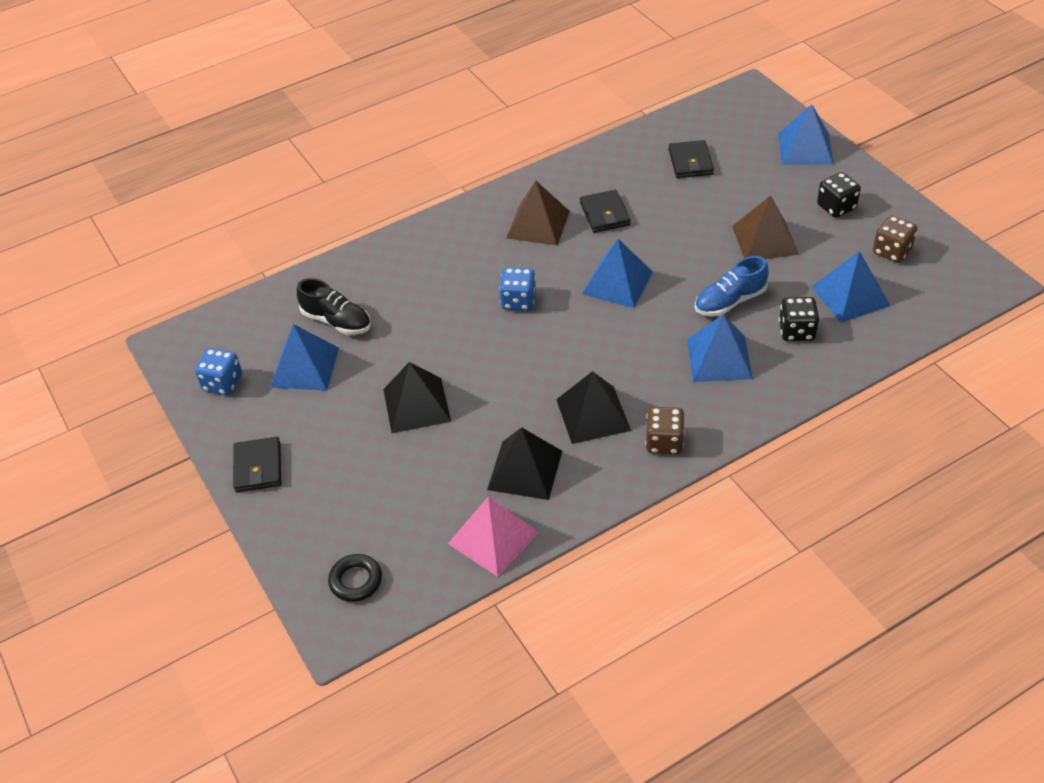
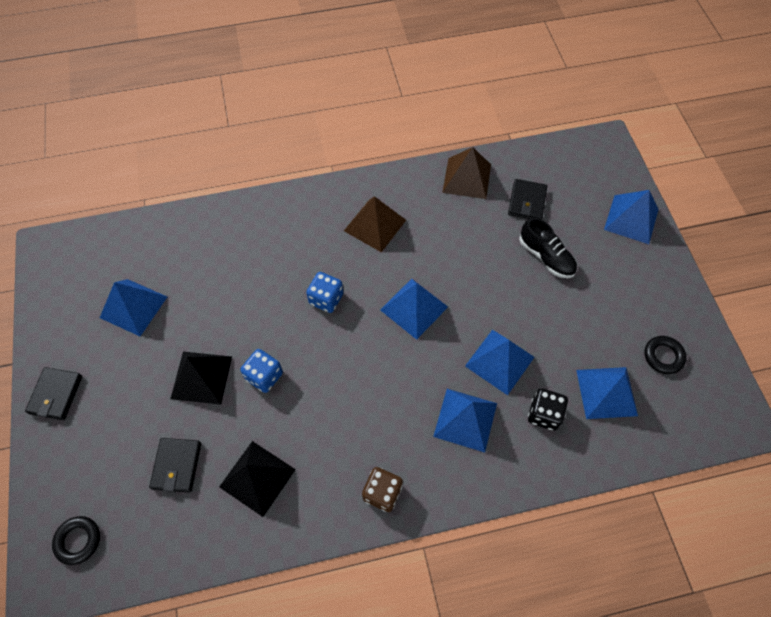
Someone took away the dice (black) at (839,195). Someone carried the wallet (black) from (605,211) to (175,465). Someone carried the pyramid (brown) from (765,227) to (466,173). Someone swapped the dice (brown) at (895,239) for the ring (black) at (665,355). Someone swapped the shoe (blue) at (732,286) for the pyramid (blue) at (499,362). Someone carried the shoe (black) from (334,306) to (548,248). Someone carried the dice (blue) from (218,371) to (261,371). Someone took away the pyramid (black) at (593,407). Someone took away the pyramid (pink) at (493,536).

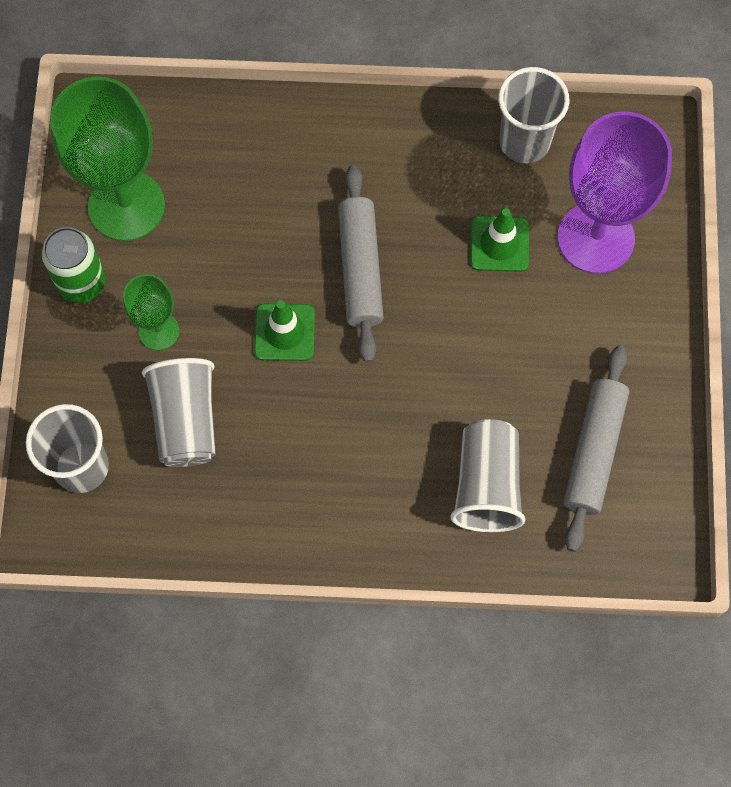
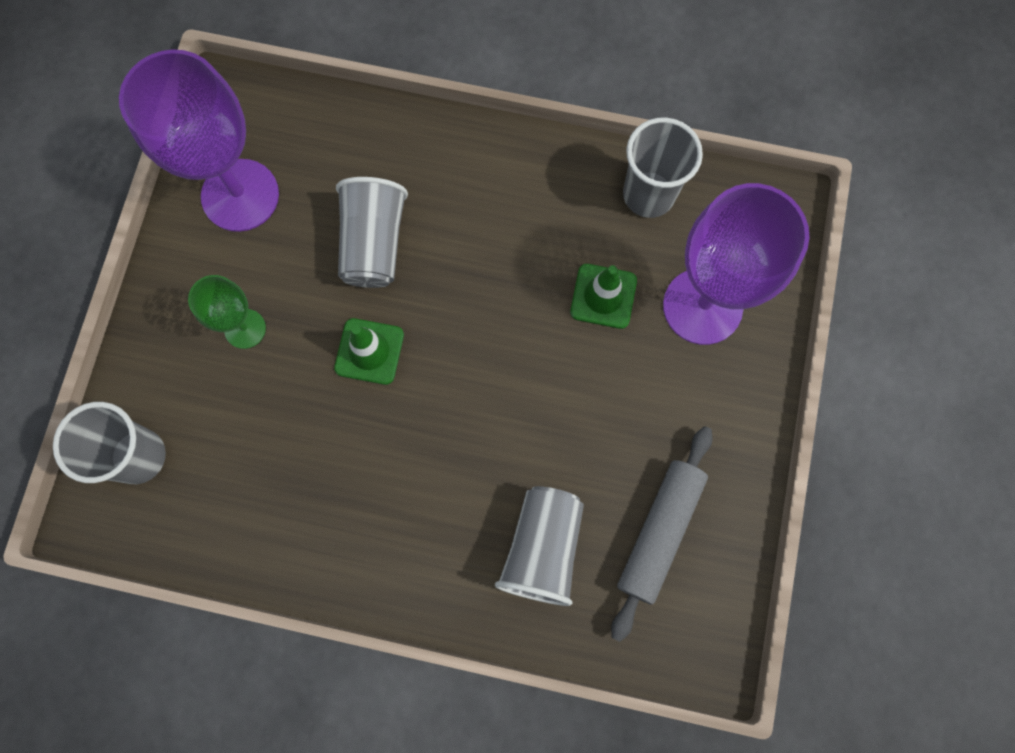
Someone repainted the goblet (green) at (107,158), which became the goblet (purple) at (199,140). Someone took away the rolling pin (grey) at (361,264). Someone took away the can (green) at (74,265). Someone carried the cup (grey) from (179,412) to (372,232).

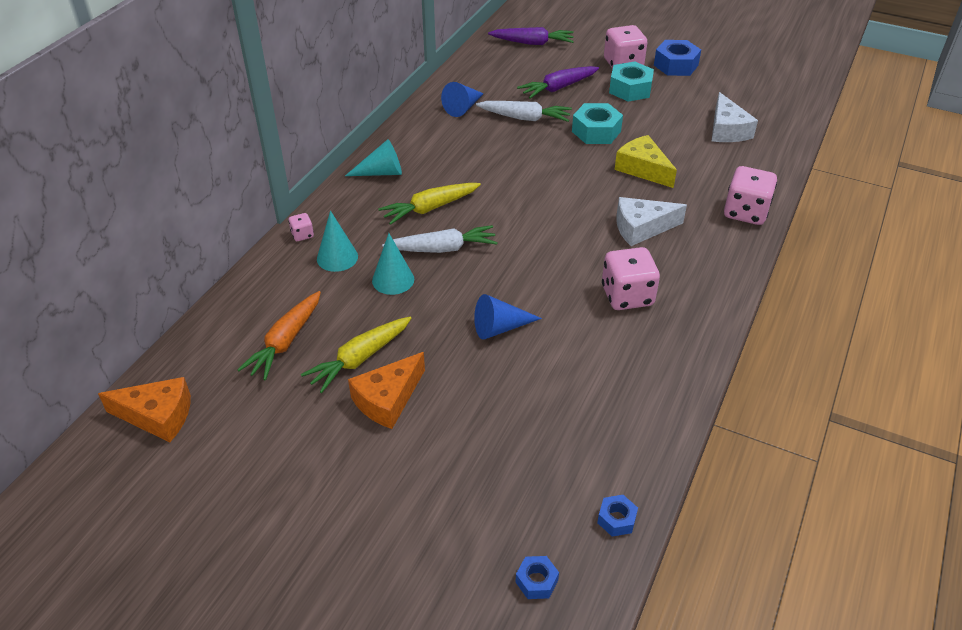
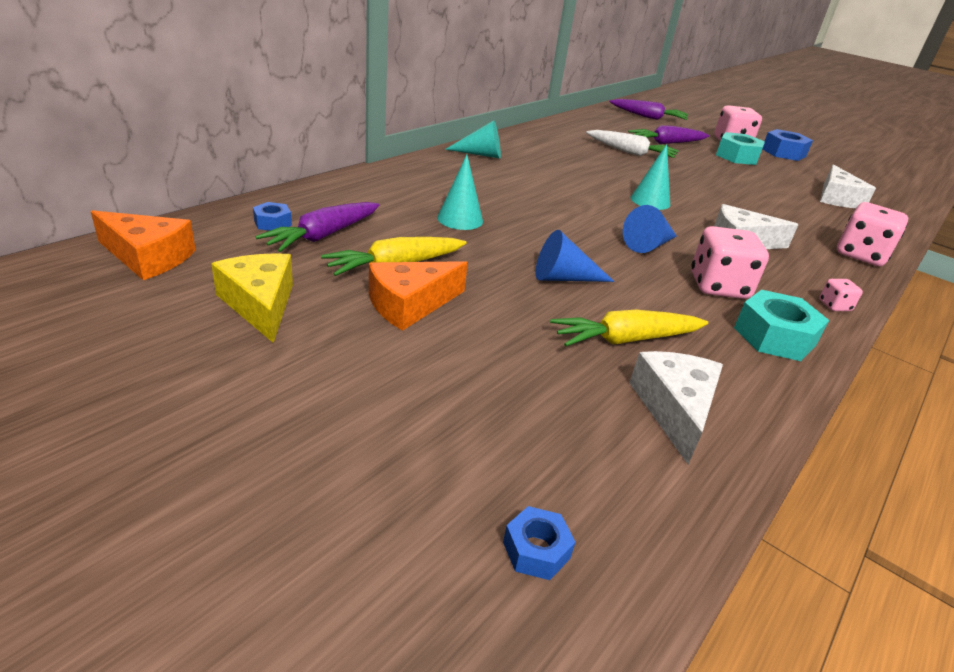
Someone carried the cone (blue) from (462,99) to (650,229). Someone carried the nut (turquoise) from (597,123) to (781,325). Someone carried the cheese (yellow) from (646,161) to (252,298). Someone carried the carrot (yellow) from (429,204) to (629,328). Someone carried the cone (turquoise) from (337,241) to (650,177). Someone carried the dice (pink) from (301,227) to (841,295). Someone took away the carrot (white) at (440,239). Someone repainted the carrot (orange) at (279,335), which became the carrot (purple) at (317,227). Someone carried the nut (blue) from (617,516) to (272,216). Someone put down the cheese (white) at (676,407).

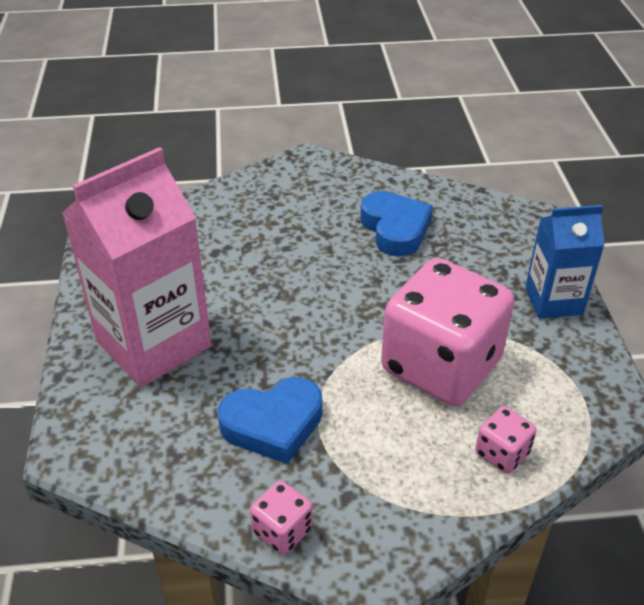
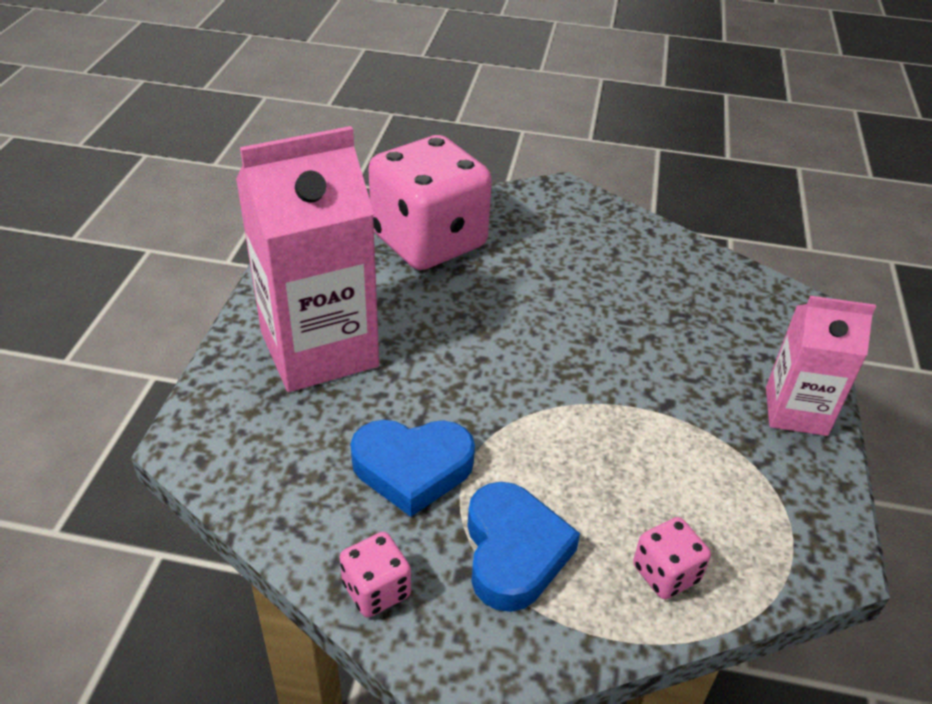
Someone carried the heart (blue) from (396,224) to (523,547). Someone repainted the carton (blue) at (565,262), which became the carton (pink) at (821,366). Someone carried the dice (pink) from (447,332) to (430,202).

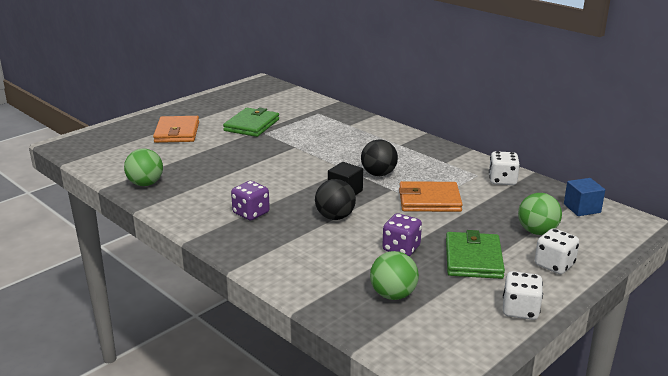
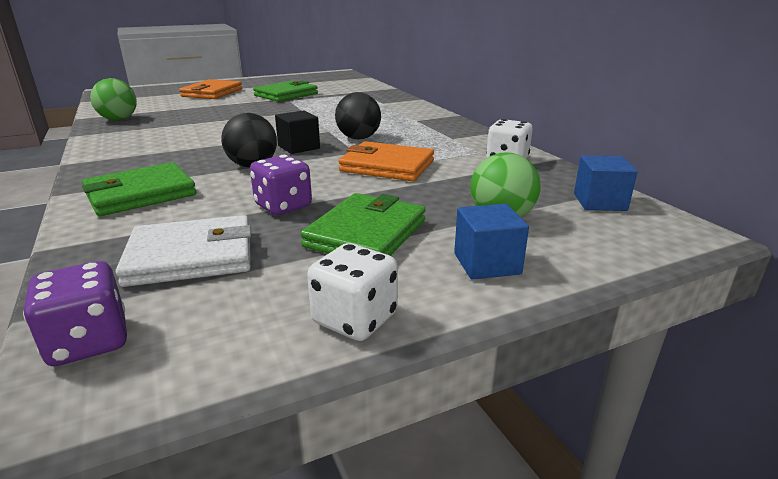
Someone carried the dice (purple) from (250,200) to (75,313). Someone swapped the dice (white) at (557,251) for the cube (blue) at (491,242). Someone swapped the ball (green) at (394,275) for the wallet (white) at (183,251). Someone put down the wallet (green) at (139,189).

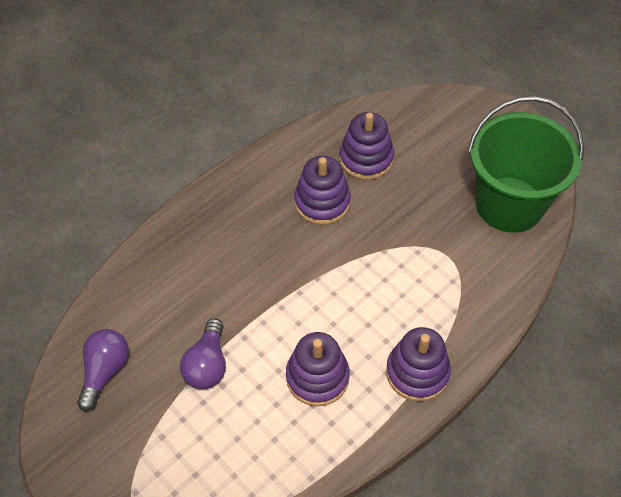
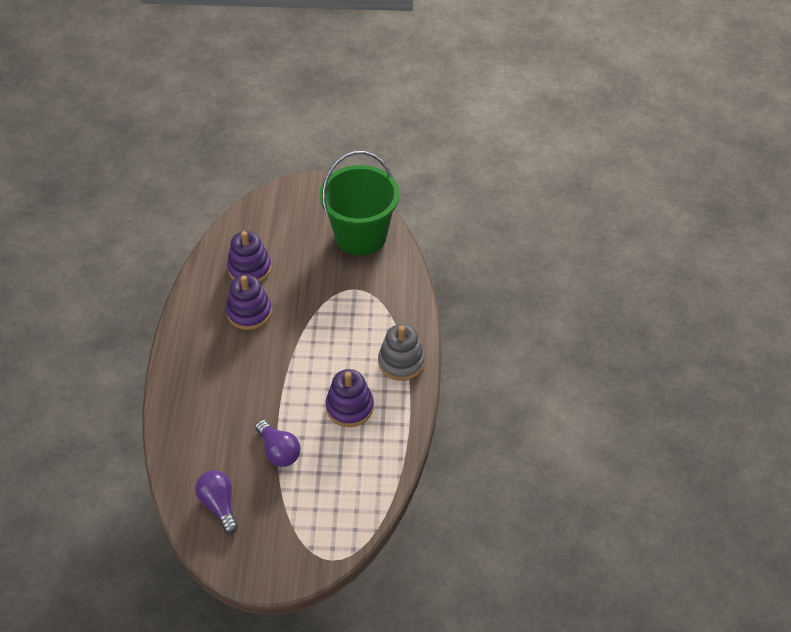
Someone repainted the stacking toy (purple) at (418,364), which became the stacking toy (grey) at (401,352).

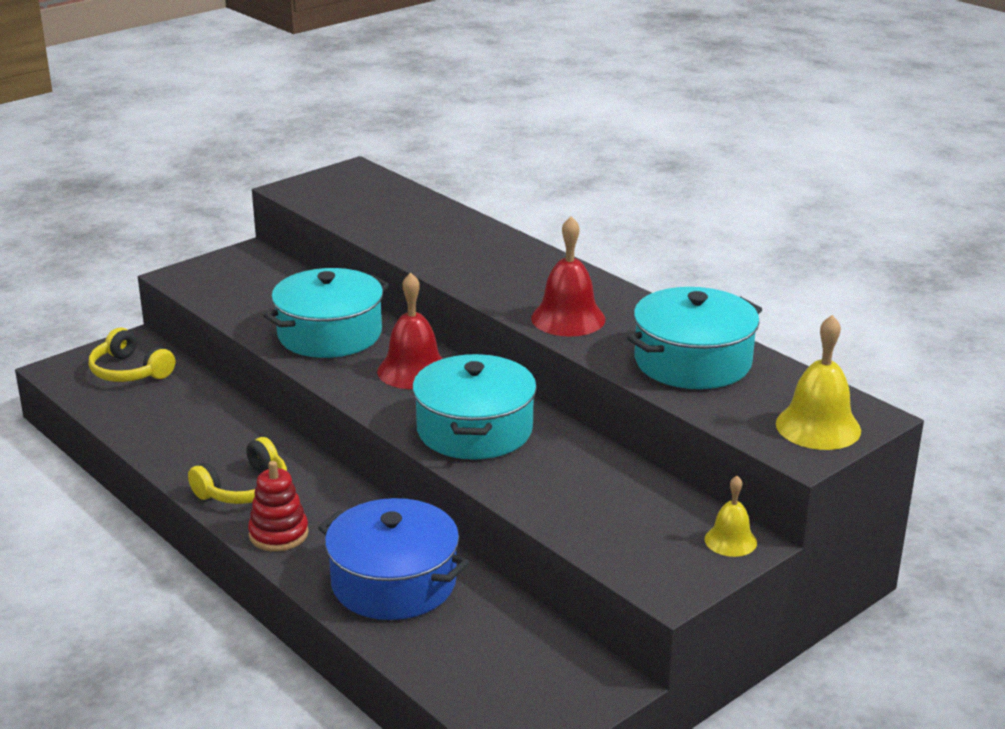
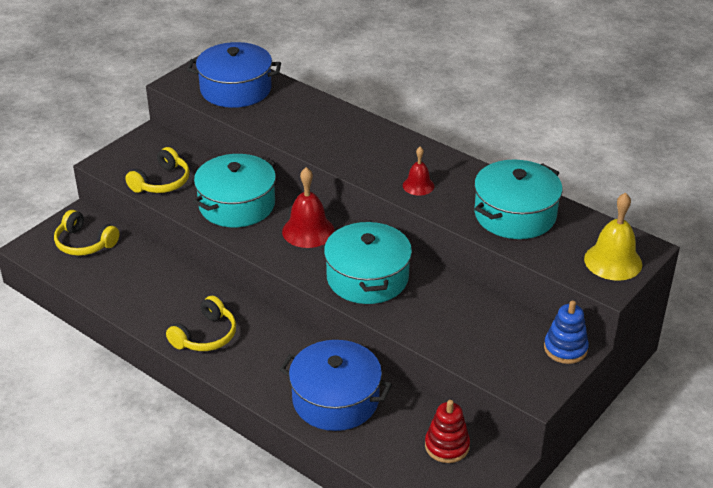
Someone scaled the bell (red) at (568,276) by 0.60. Someone carried the stacking toy (red) from (278,506) to (447,431). Someone swapped the bell (yellow) at (731,516) for the stacking toy (blue) at (566,332). Someone put down the pot (blue) at (234,75). Someone put down the headphones (yellow) at (157,170).

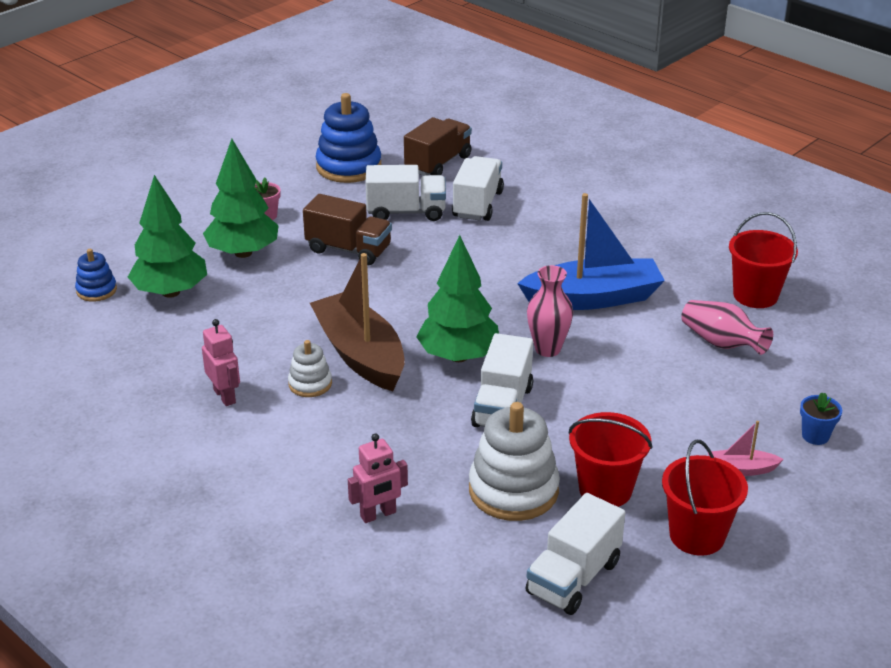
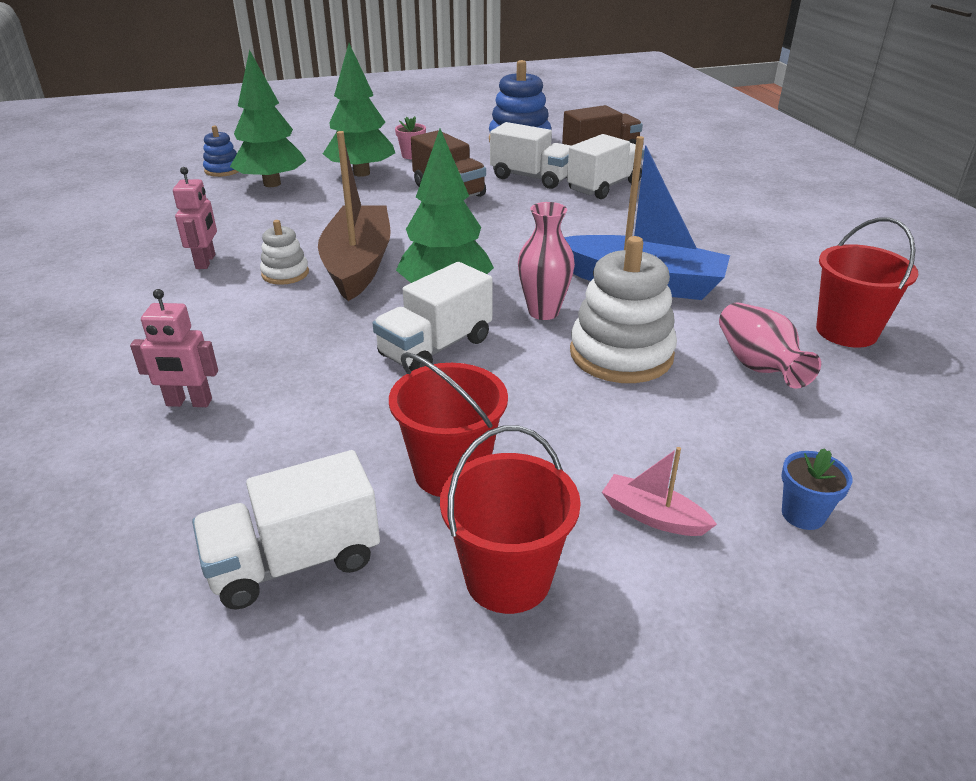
Someone carried the stacking toy (white) from (514,461) to (623,309).

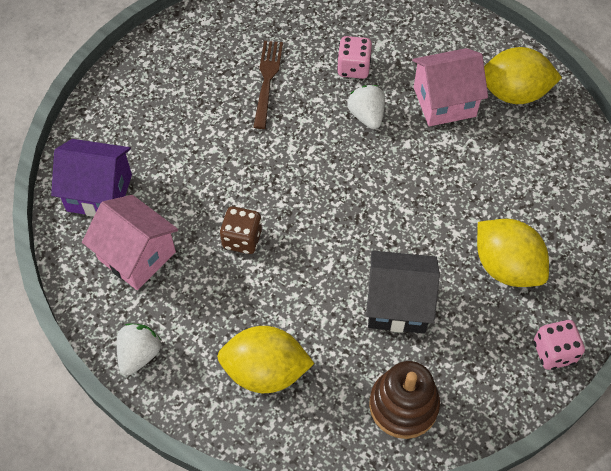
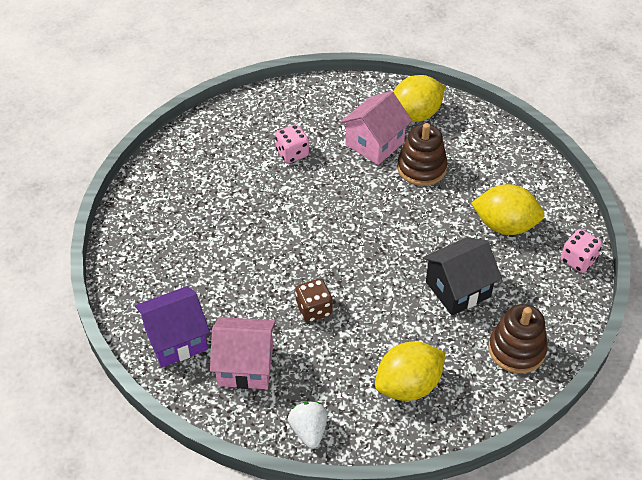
Someone took away the fork (brown) at (268,85). Someone took away the strawberry (white) at (366,107). Someone put down the stacking toy (brown) at (422,154).

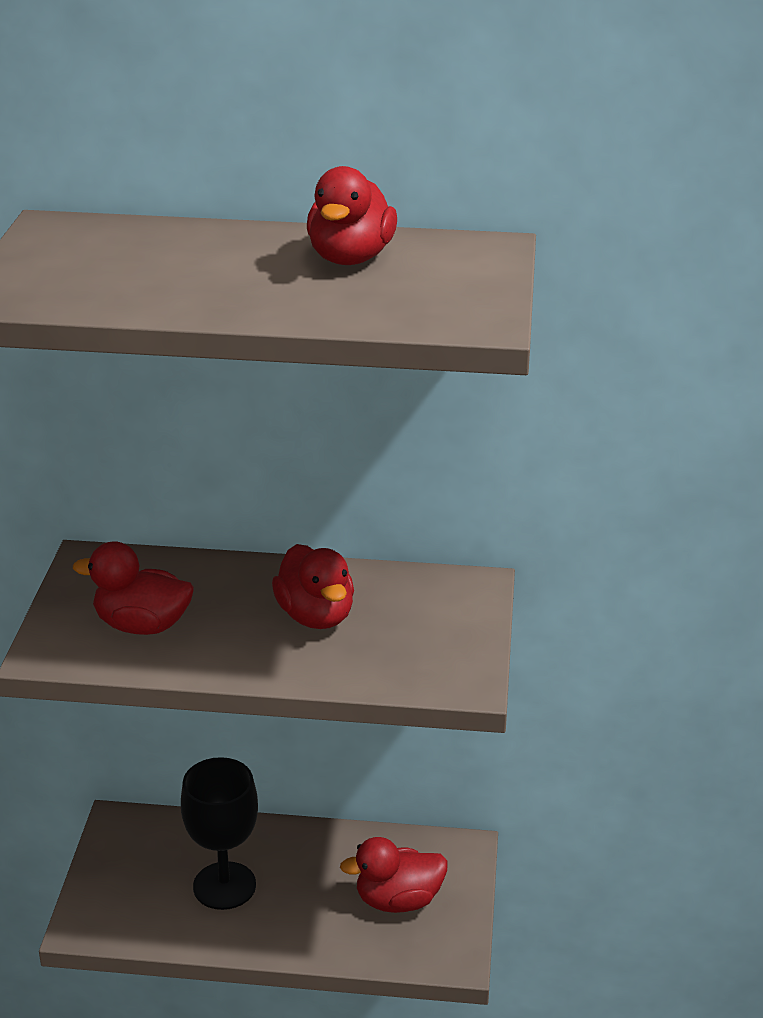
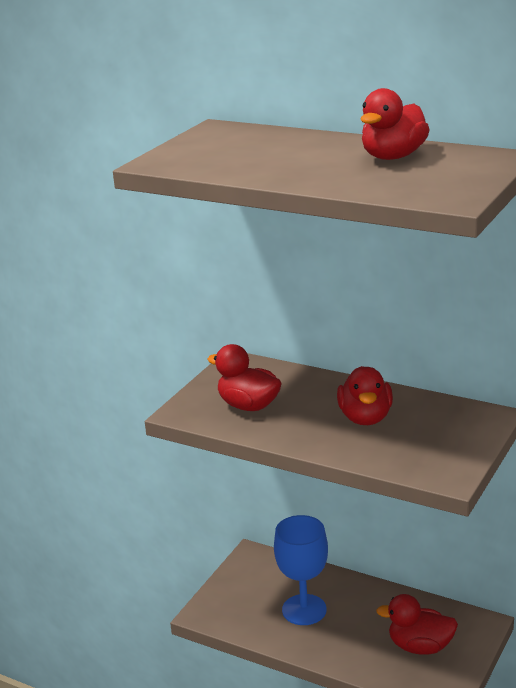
Someone repainted the goblet (black) at (219,833), which became the goblet (blue) at (301,570).

